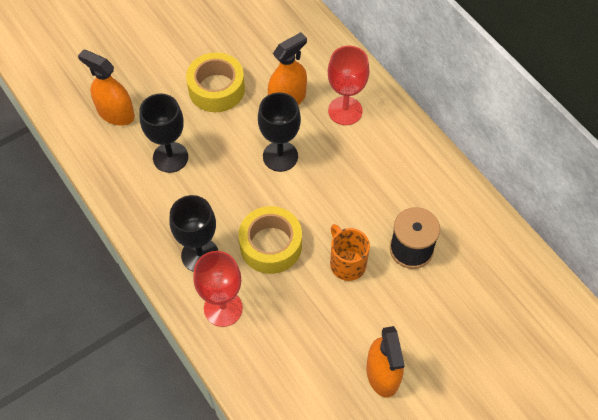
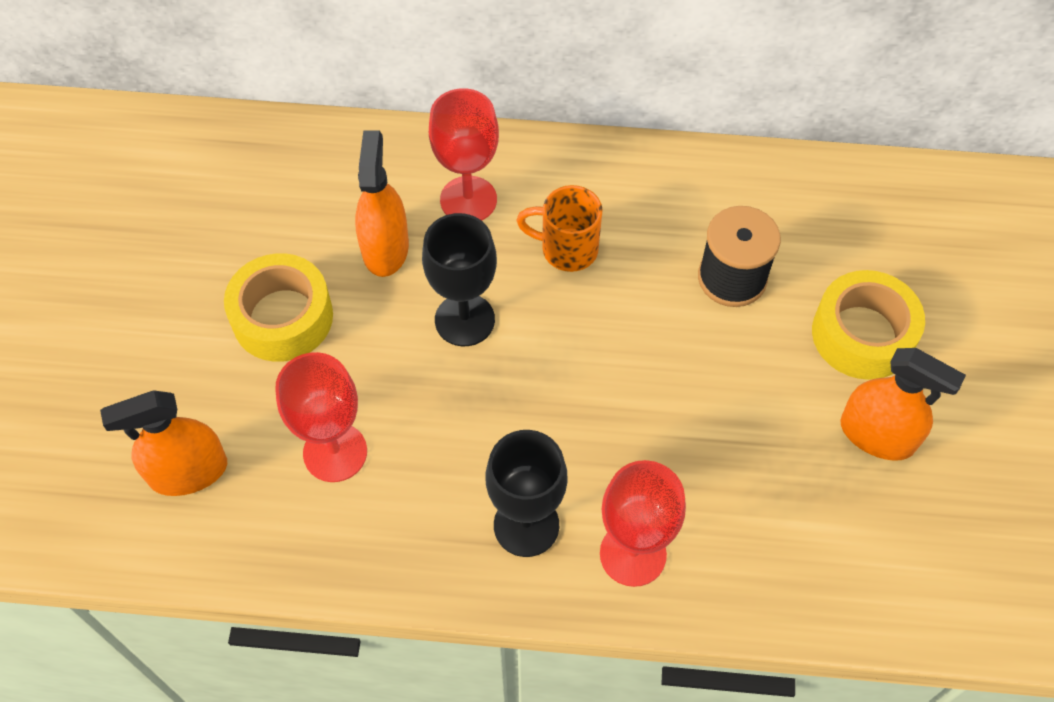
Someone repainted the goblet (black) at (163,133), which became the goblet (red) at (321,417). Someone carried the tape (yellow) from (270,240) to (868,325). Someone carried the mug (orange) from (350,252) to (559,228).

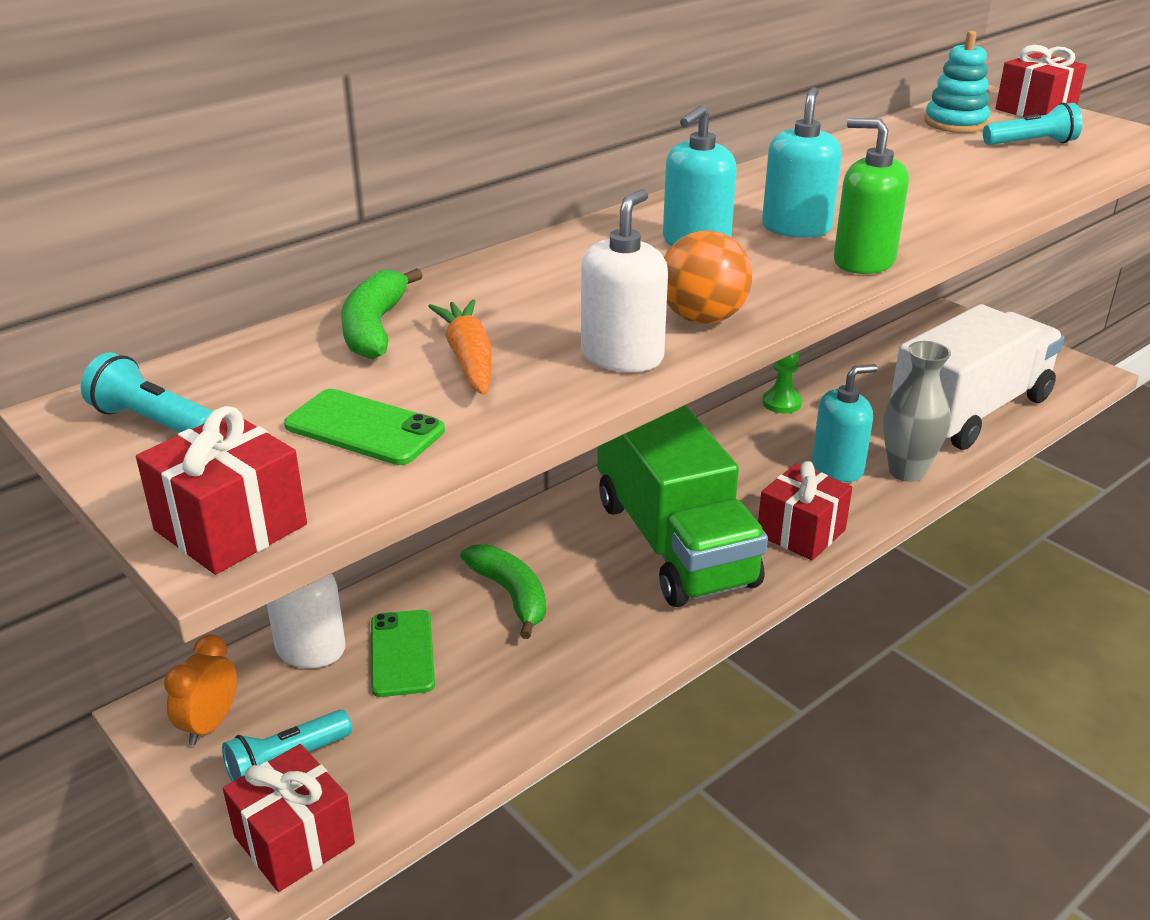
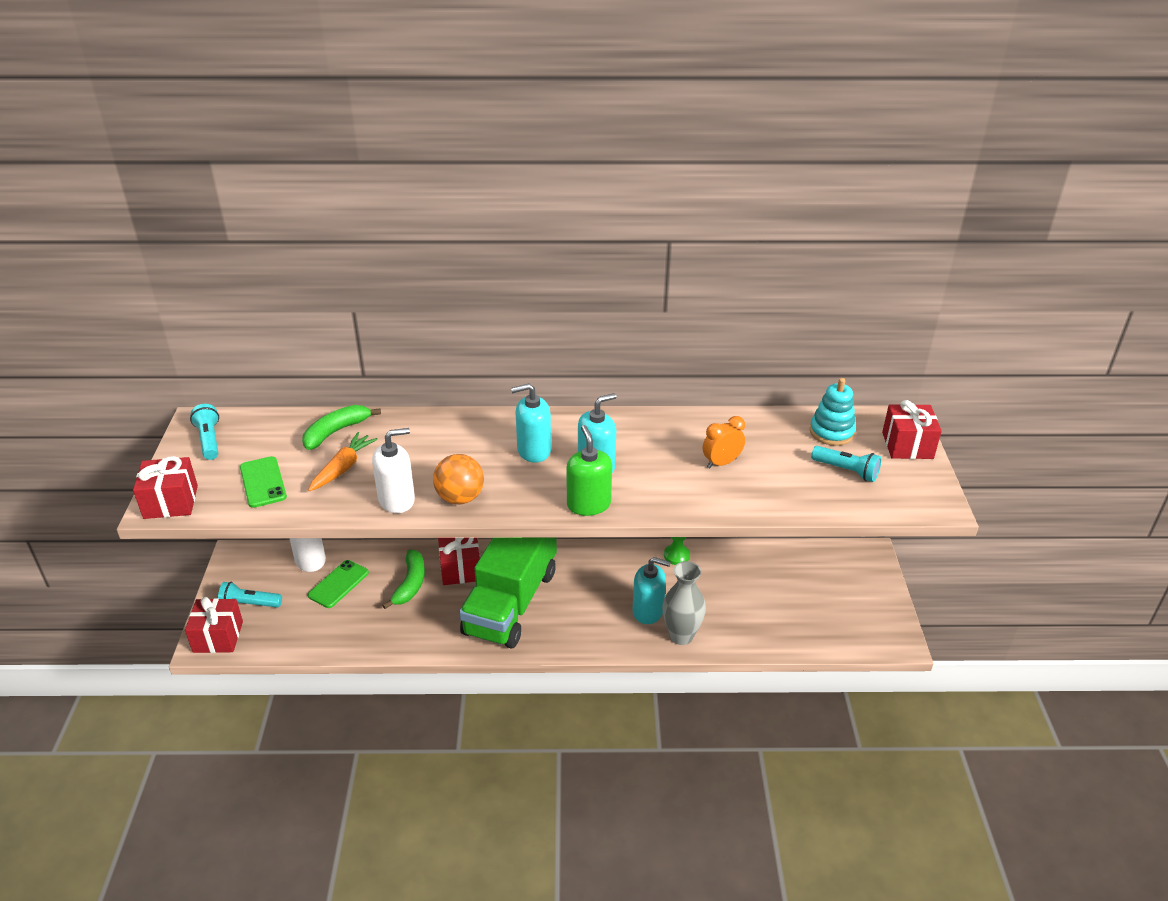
Someone took away the truck (white) at (977,377). Someone carried the gift (red) from (805,510) to (459,561). Someone carried the clock (orange) from (200,689) to (724,442).

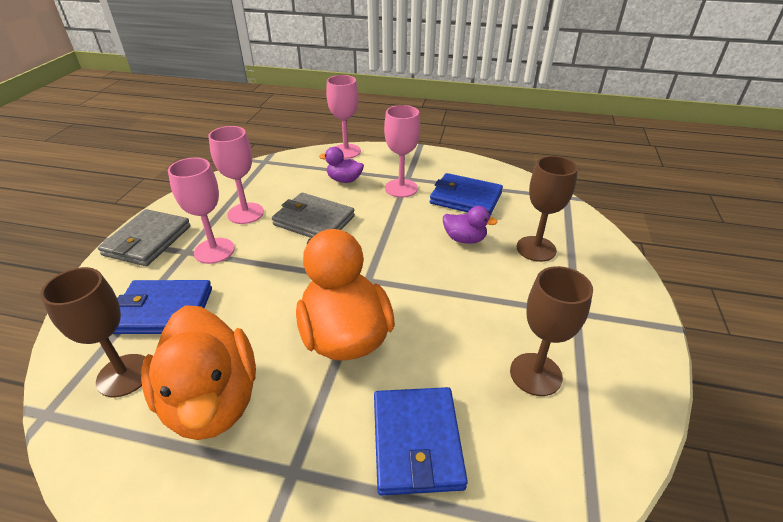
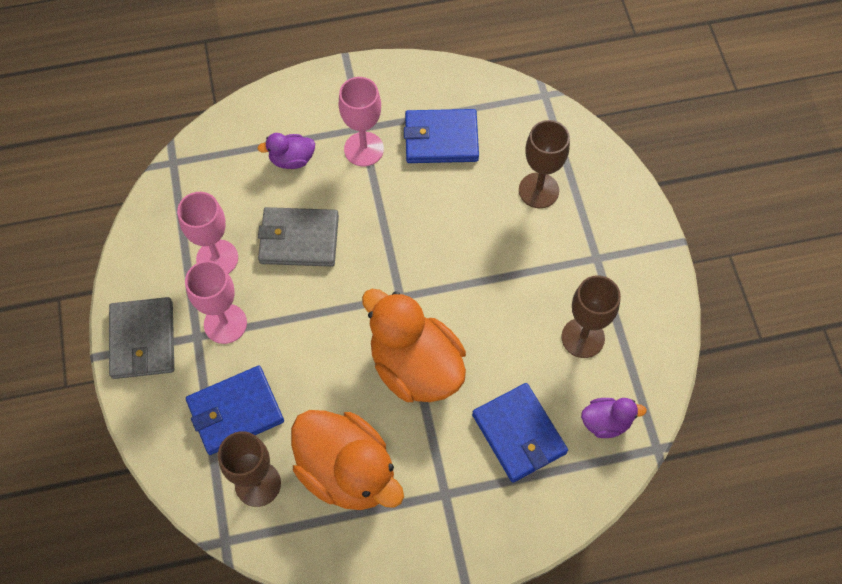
Someone took away the goblet (pink) at (343,117). Someone carried the duck (purple) from (470,225) to (614,418).

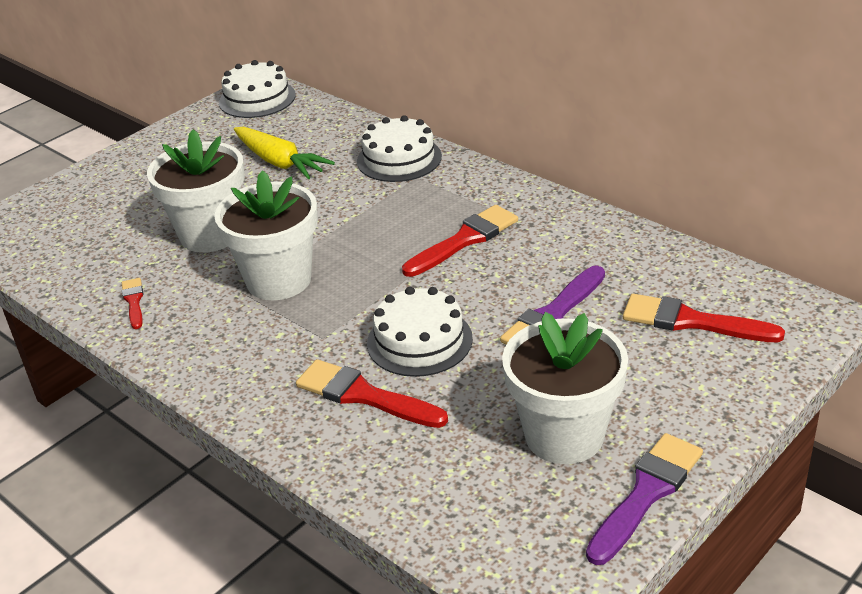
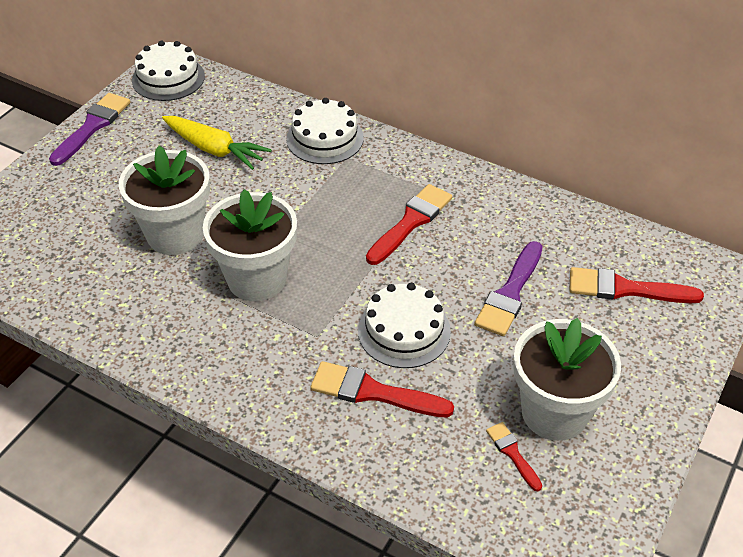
Someone carried the brush (red) from (133,303) to (514,456). Someone carried the brush (purple) from (644,499) to (89,129).

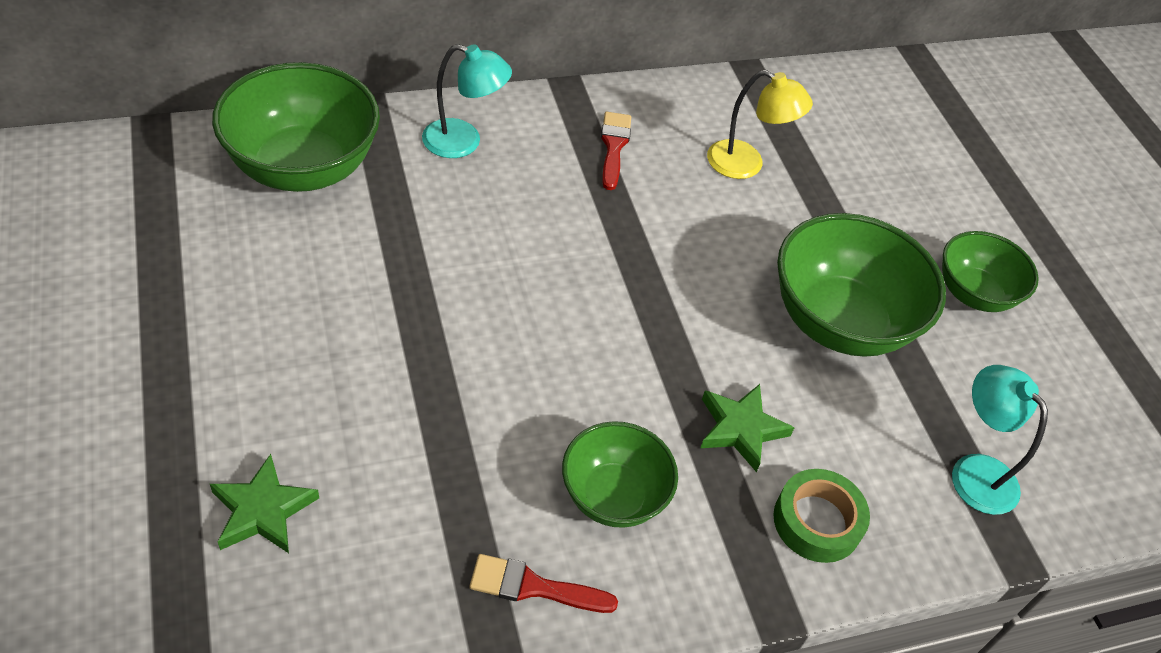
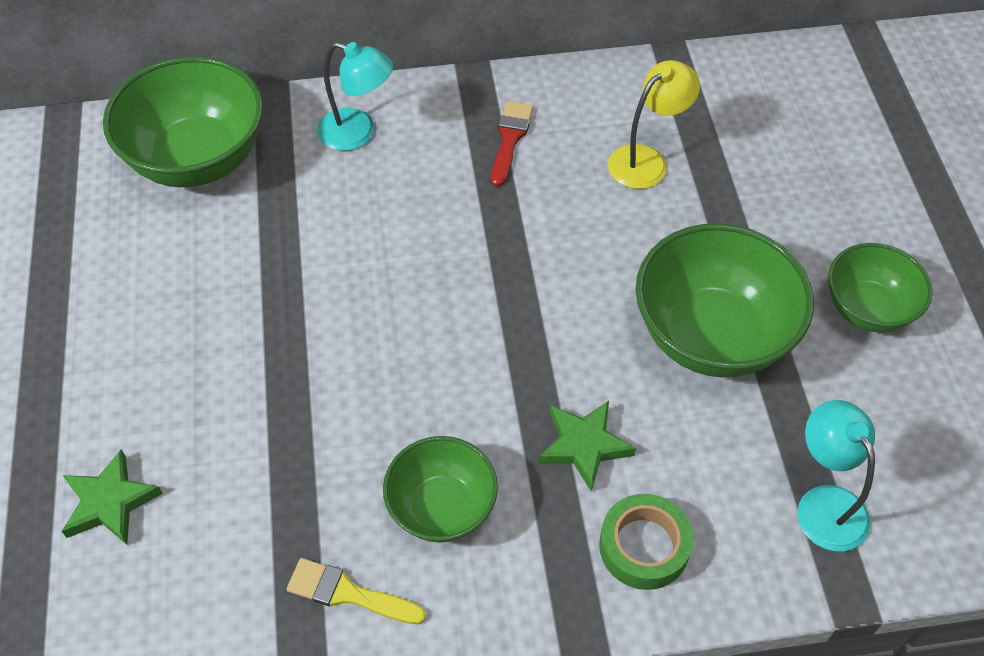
Someone rotated the lamp (yellow) at (760,124) by 75 degrees counterclockwise. Someone repainted the brush (red) at (544,583), which became the brush (yellow) at (356,591).

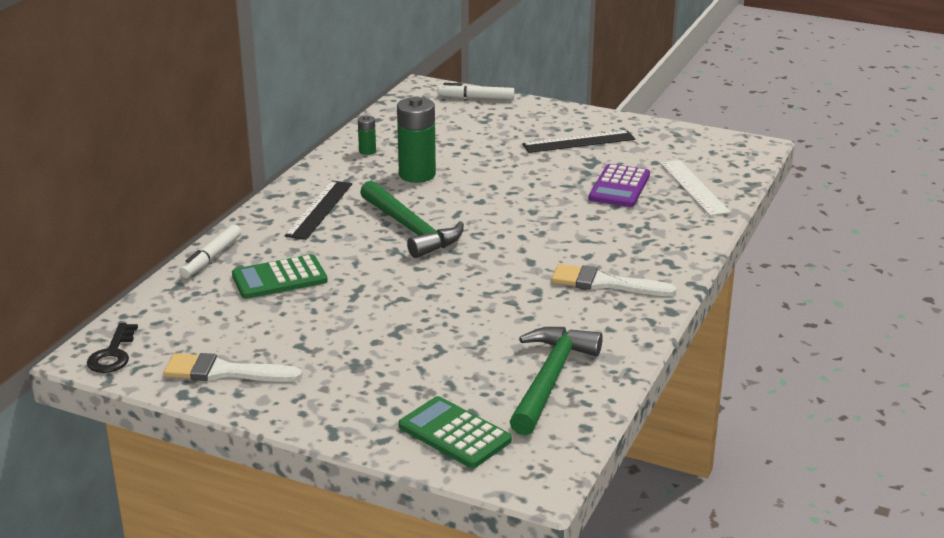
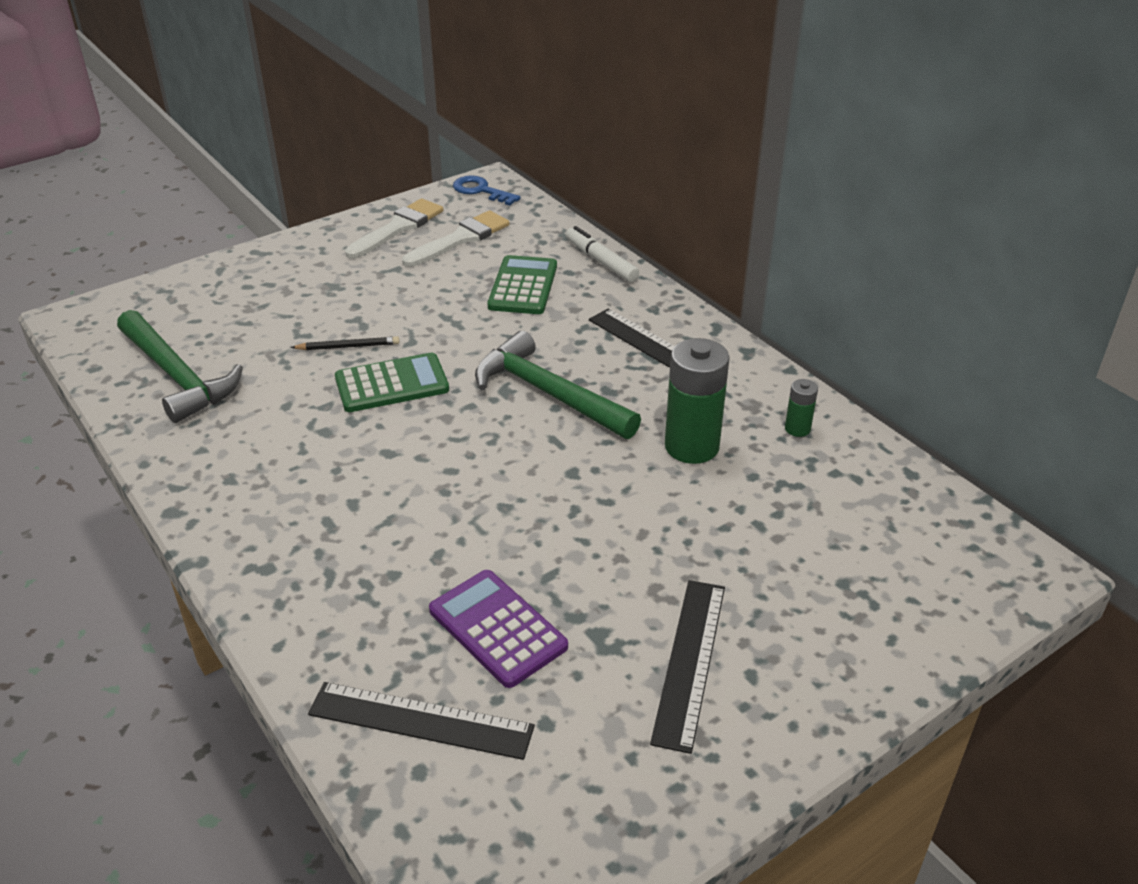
Someone took away the marker (white) at (476,91). Someone repainted the ruler (white) at (695,188), which became the ruler (black) at (421,721). Someone rotated the hammer (green) at (412,219) by 45 degrees clockwise. Someone carried the brush (white) from (613,280) to (456,238). Someone repainted the key (black) at (112,348), which became the key (blue) at (487,190). Someone carried the calculator (green) from (455,432) to (392,382). Someone put down the pencil (black) at (345,343).

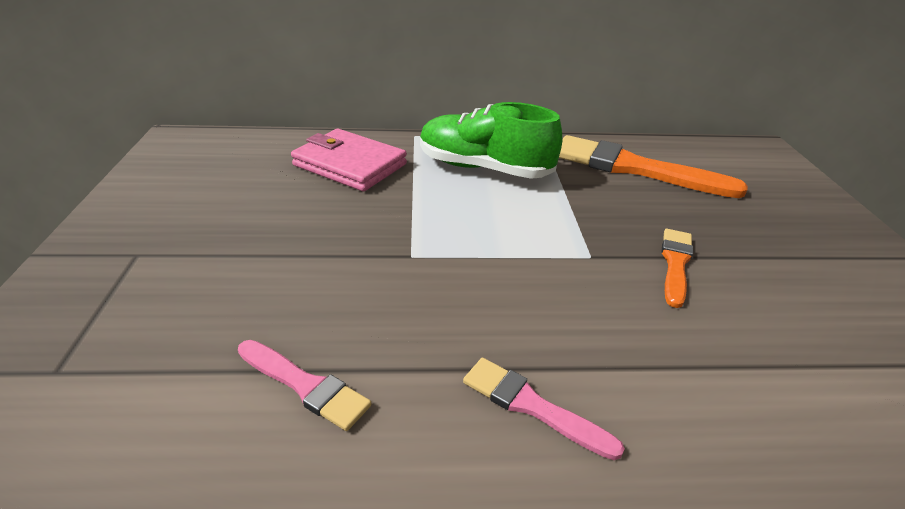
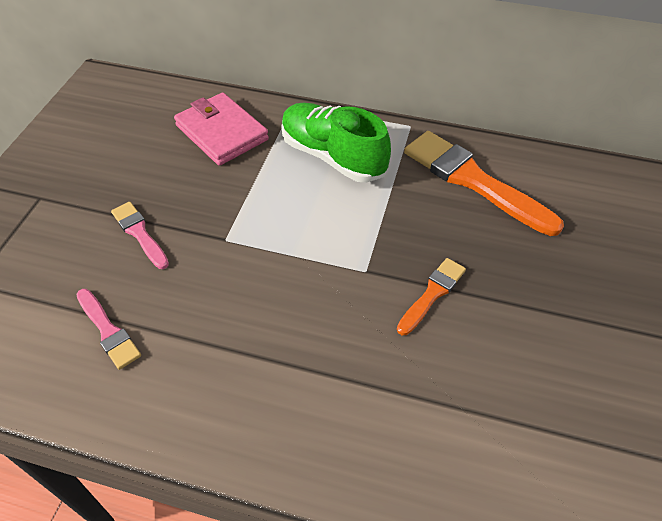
Someone carried the brush (pink) from (544,409) to (140,235).

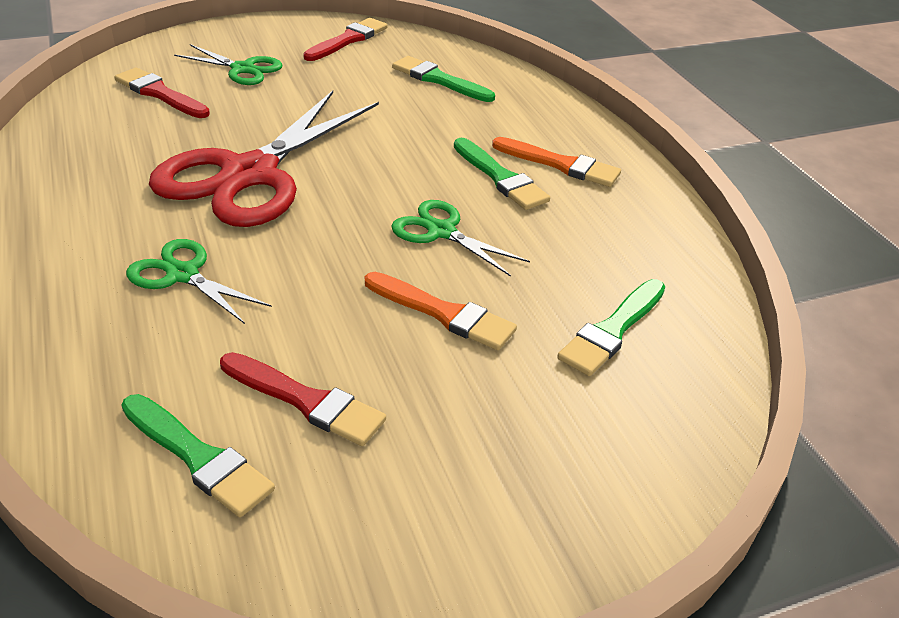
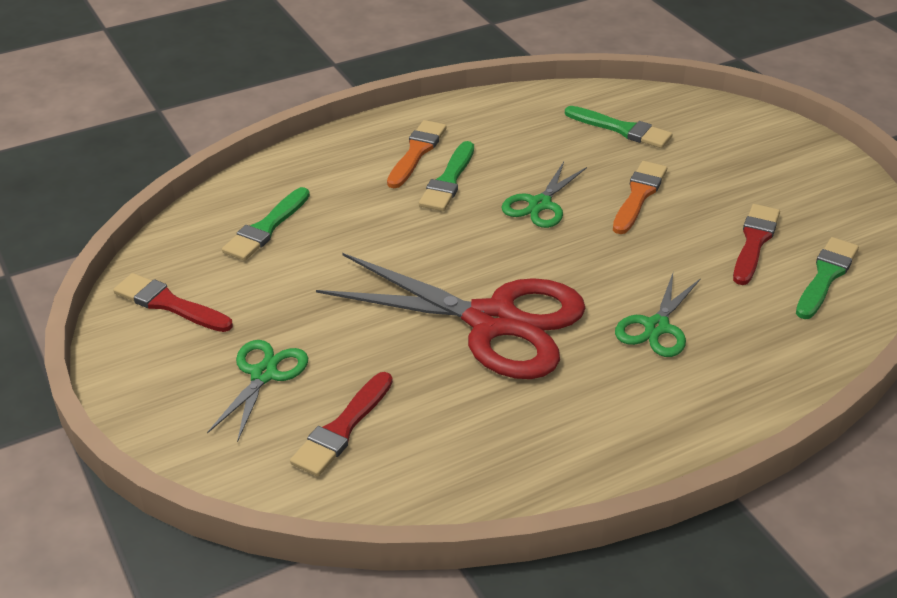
Someone rotated the brush (green) at (502,174) by 150 degrees clockwise.

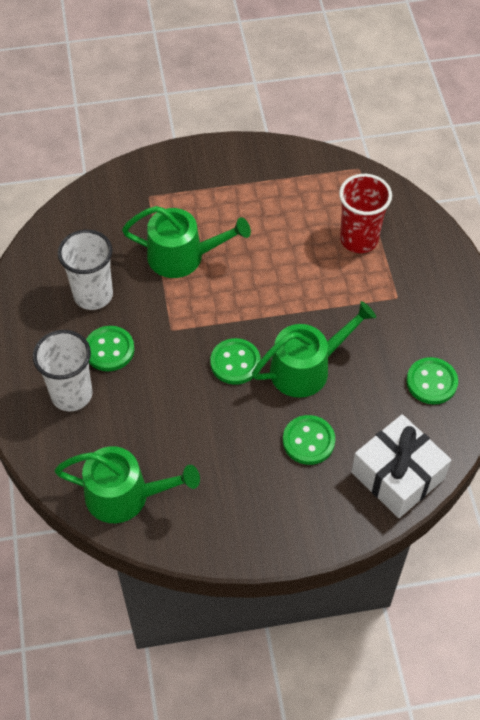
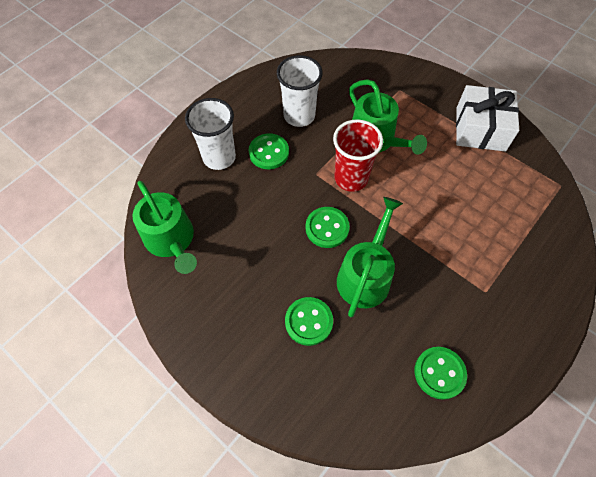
Someone carried the cup (red) from (365,213) to (358,155). Someone rotated the watering can (green) at (314,349) by 90 degrees counterclockwise. Someone carried the gift (white) from (401,466) to (487,118).

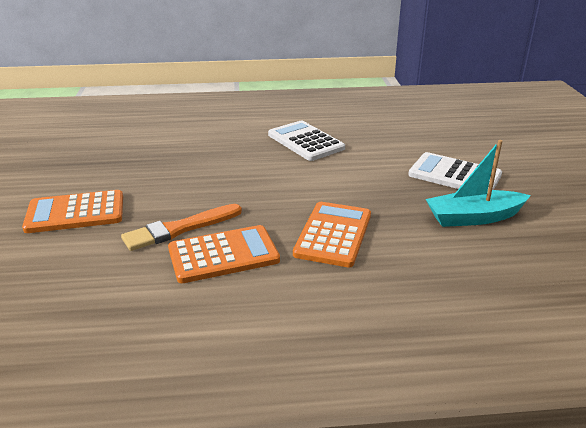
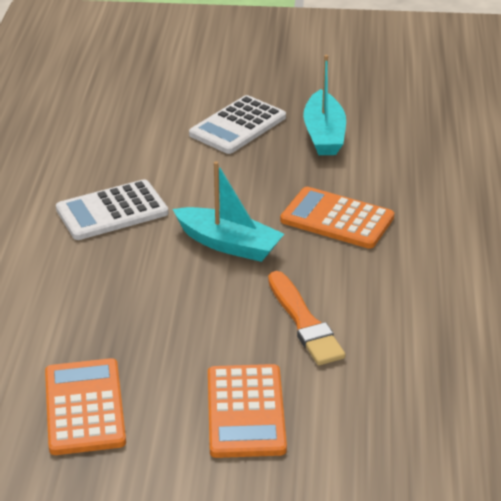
Someone carried the calculator (orange) from (224,254) to (85,406). Someone put down the boat (turquoise) at (228,211).

